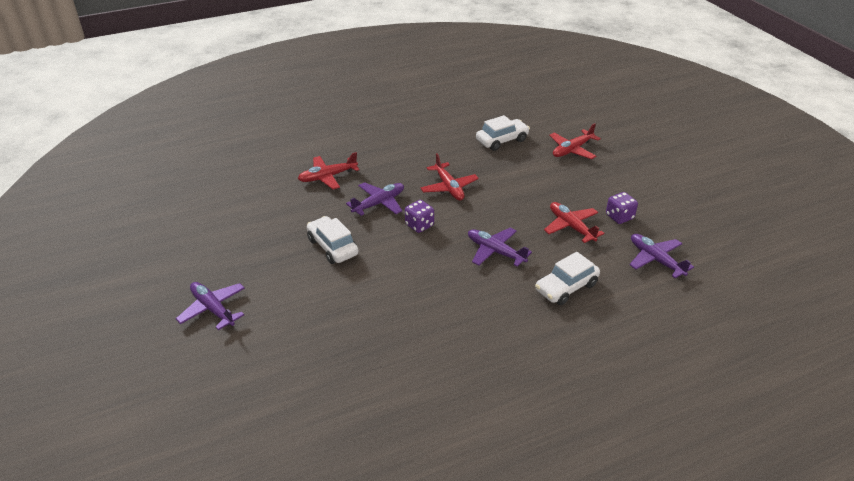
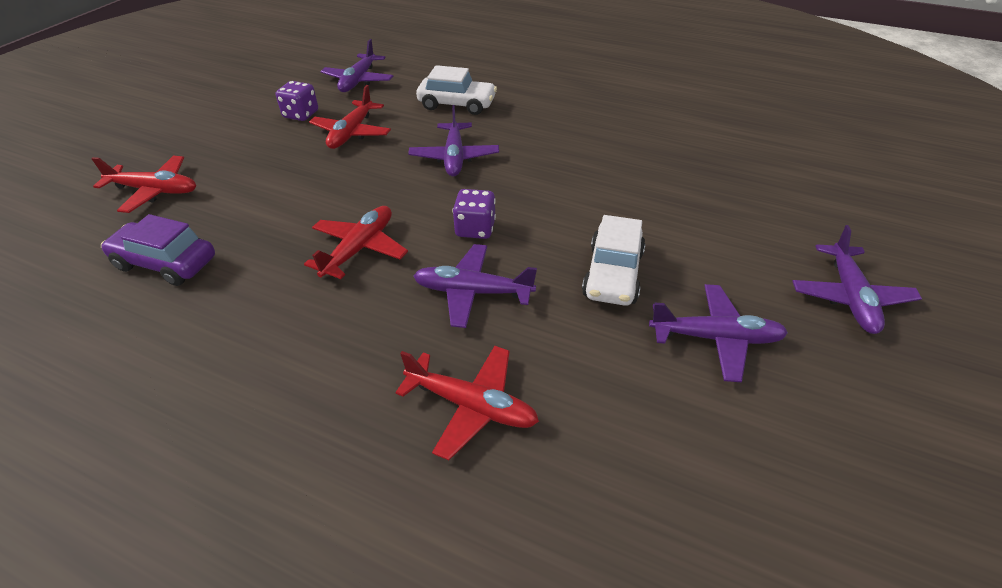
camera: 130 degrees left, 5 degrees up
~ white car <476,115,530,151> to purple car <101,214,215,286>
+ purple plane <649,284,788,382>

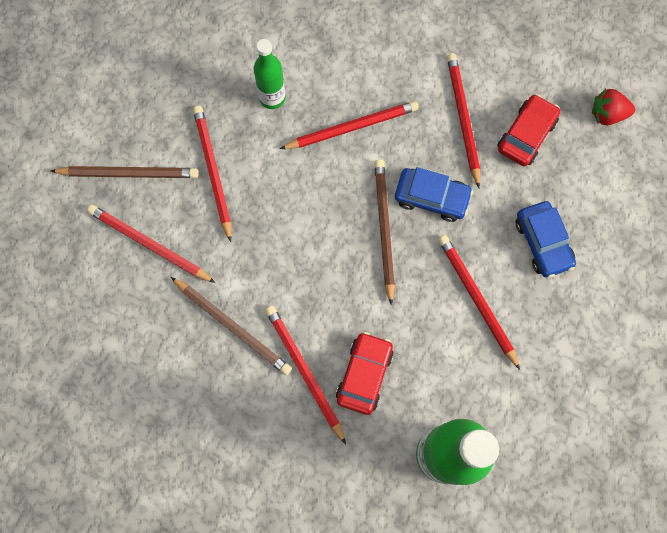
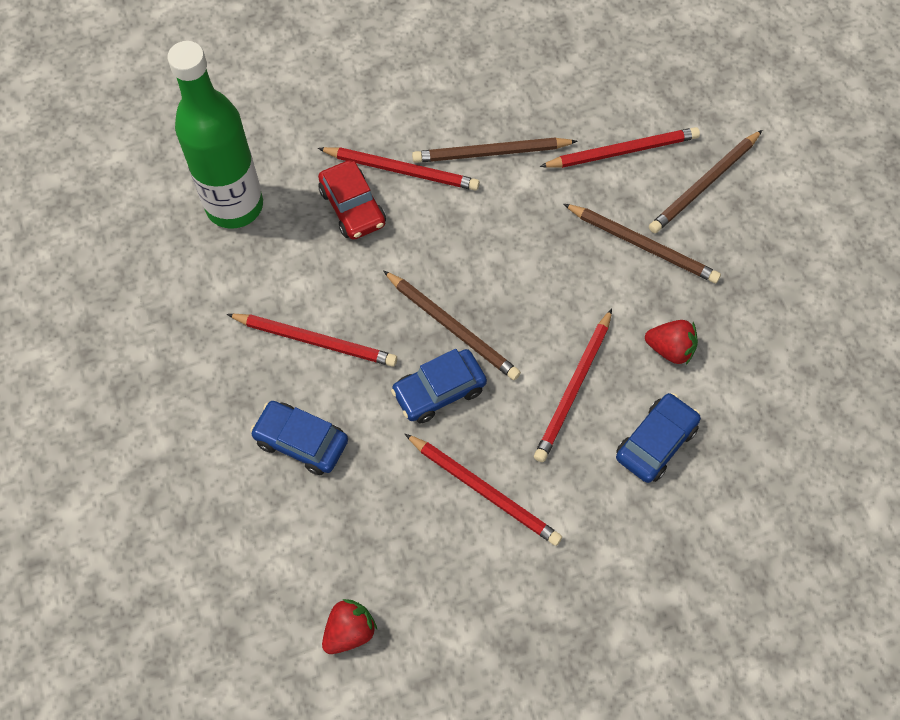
camera: 135 degrees right, 10 degrees down
~ red pencil <193,106,232,242> to brown pencil <564,204,721,283>
+ blue car <616,393,701,483>
~ green bottle <254,39,286,109> to red strawberry <645,320,698,365>
- red car <497,94,560,166>

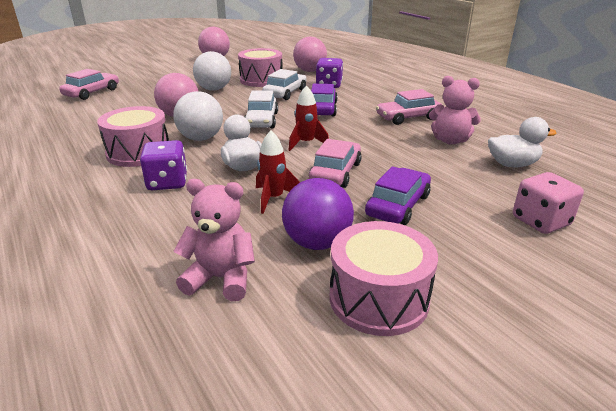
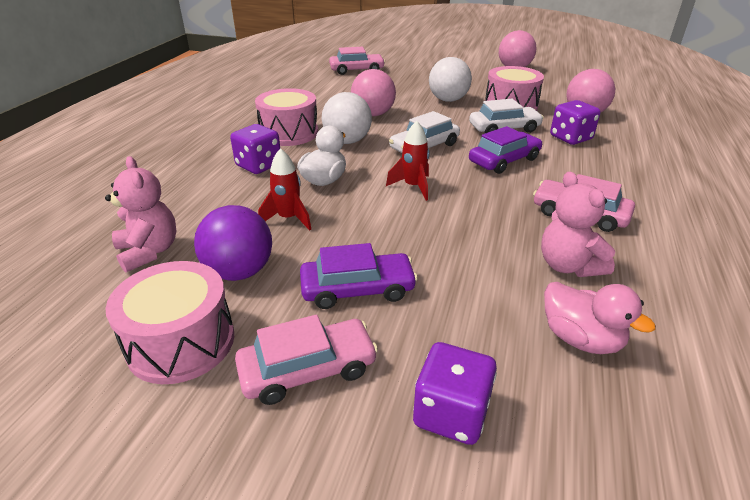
camera: 50 degrees right, 5 degrees up
~ pink car <309,139,362,188> to <235,315,378,405>
~ pink dice <513,172,584,234> to purple dice <413,342,497,445>
~ white duck <488,117,557,167> to pink duck <544,282,656,354>

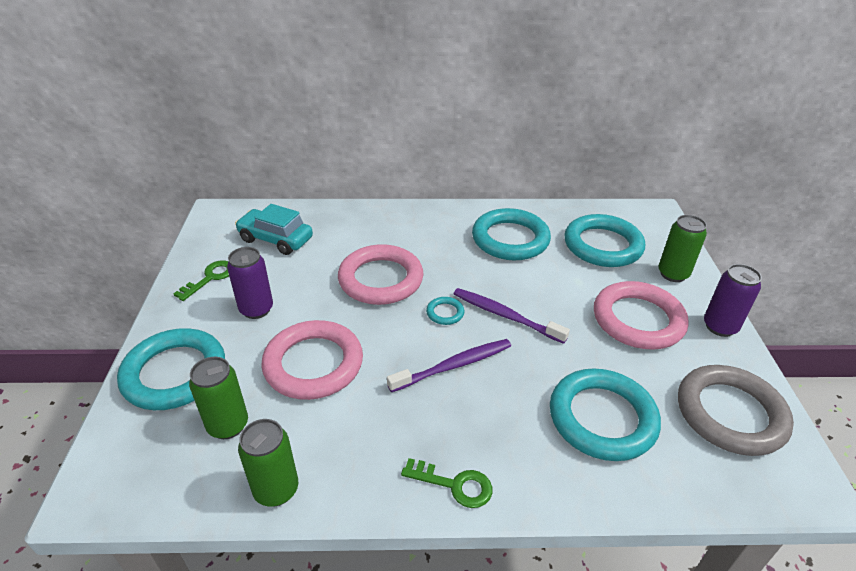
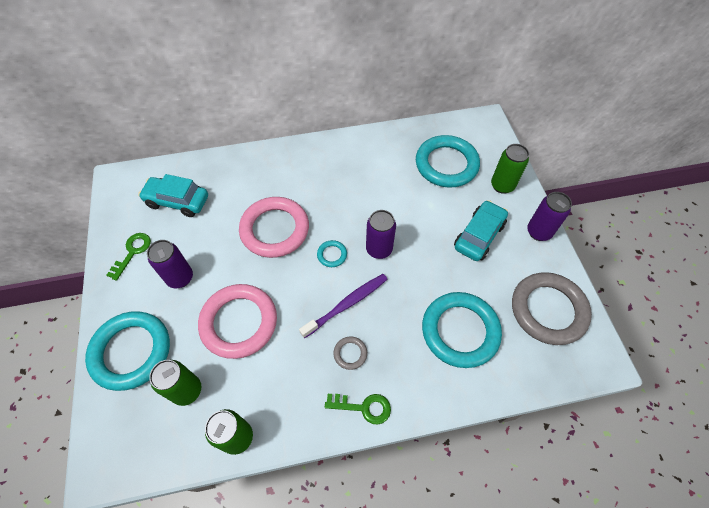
camera: 10 degrees left, 20 degrees up
+ grey ring <333,337,367,370>
~ purple toothbrush <454,288,570,344> to purple can <366,210,396,259>
~ pink ring <594,281,689,350> to turquoise car <454,200,508,261>
- turquoise ring <472,208,551,260>

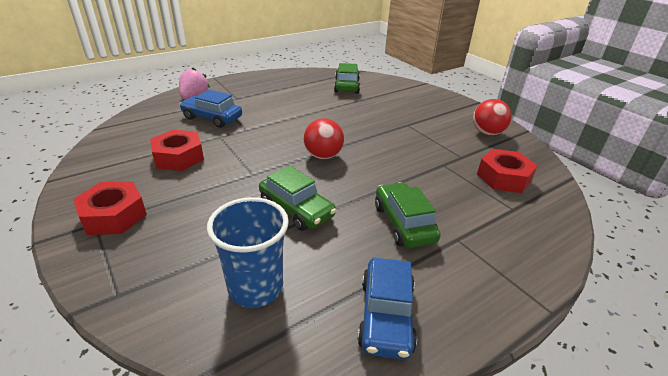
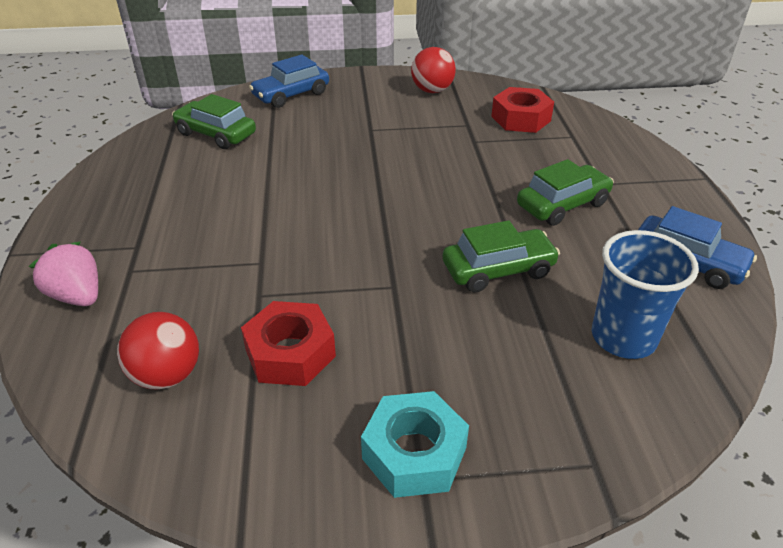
camera: 60 degrees left, 5 degrees up
~ red ball <304,118,344,159> to <117,312,199,390>
~ blue car <179,90,242,128> to <249,54,329,108>
~ red nut <73,181,147,235> to turquoise nut <361,391,469,498>
~ green car <375,182,441,248> = <517,159,614,226> 135 degrees clockwise

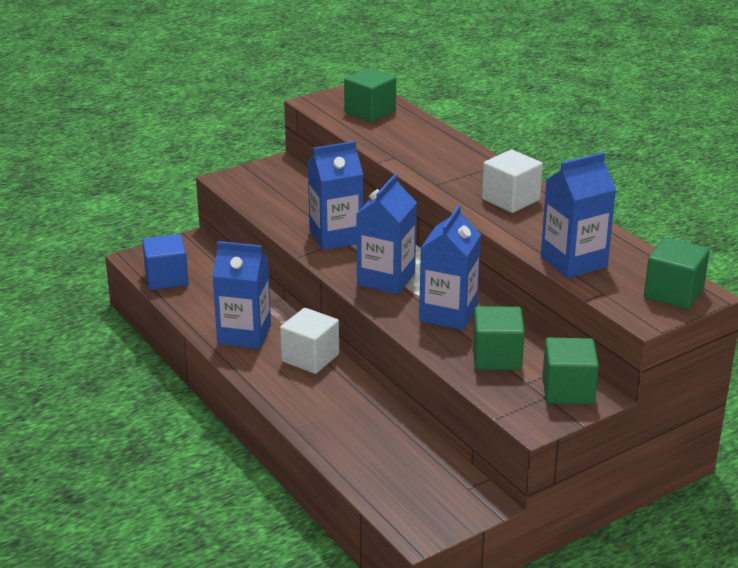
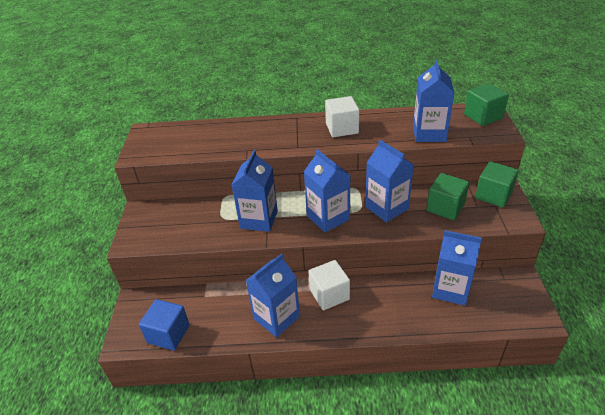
camera: 55 degrees left, 10 degrees up
+ blue carton <432,230,482,306>
- green cube <344,68,396,122>

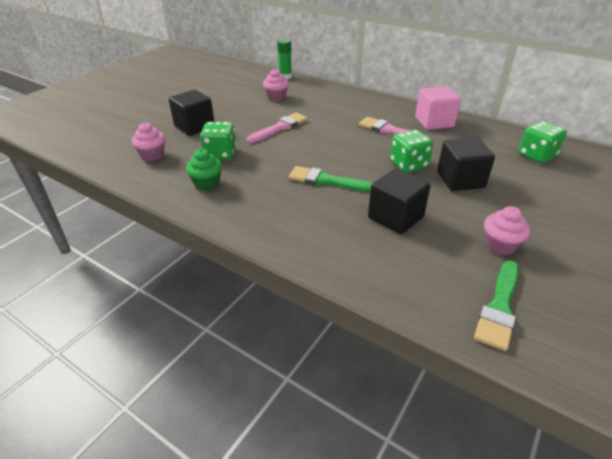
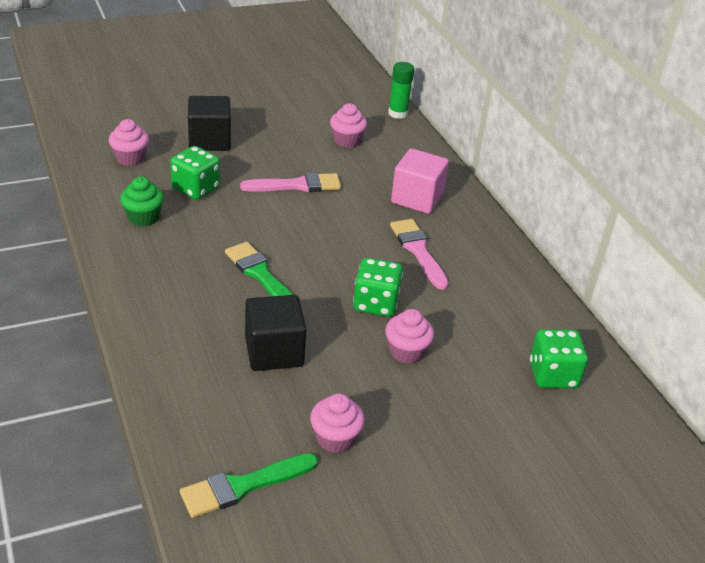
camera: 30 degrees right, 0 degrees up
~ black cube <437,138,495,191> to pink cupcake <385,309,434,364>
~ pink cube <415,86,461,130> to <391,148,449,214>

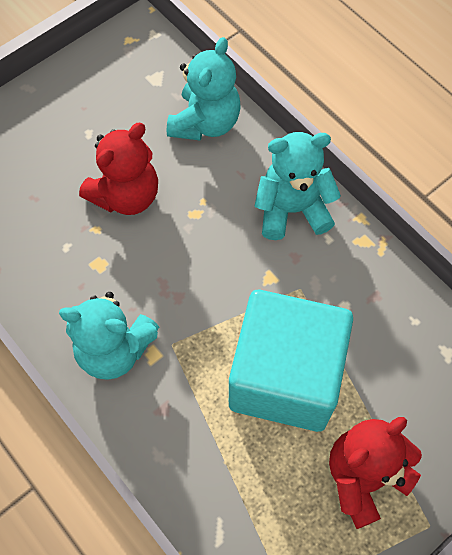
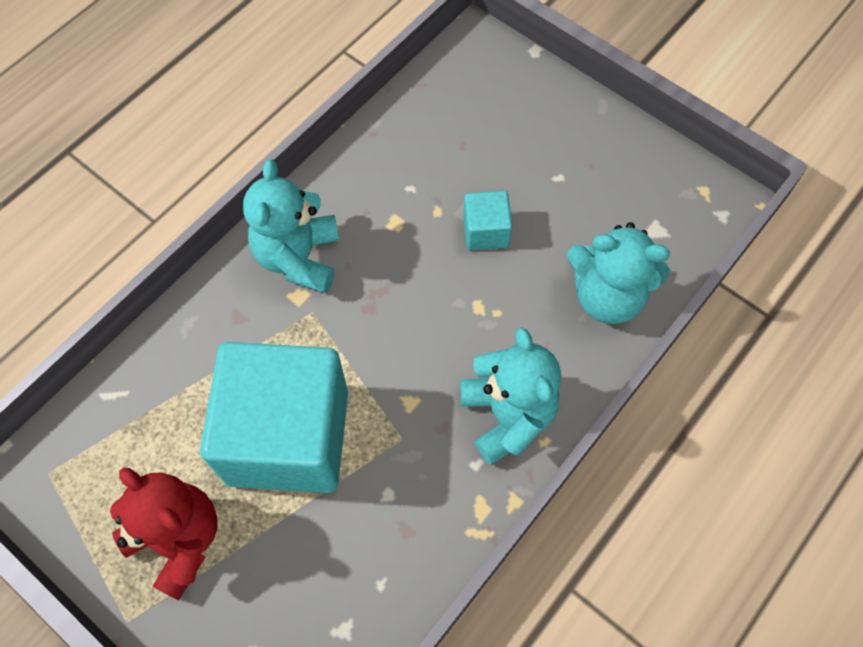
camera: 80 degrees right, 0 degrees up
~ red teddy bear <79,123,158,215> to turquoise cube <463,191,512,250>

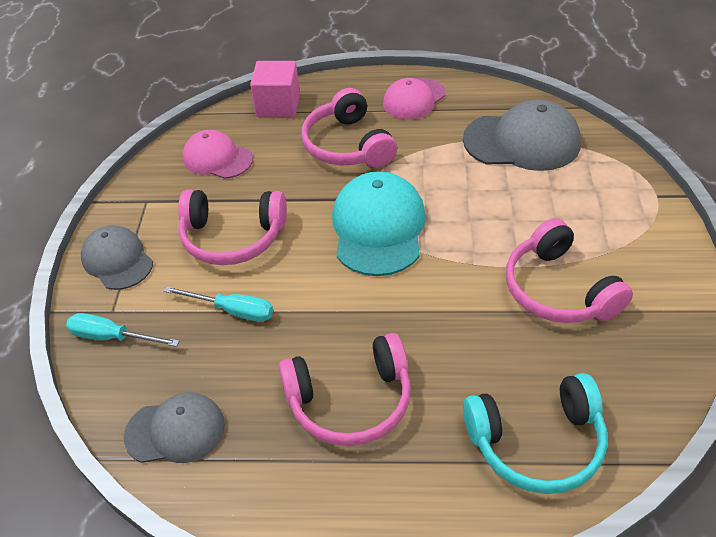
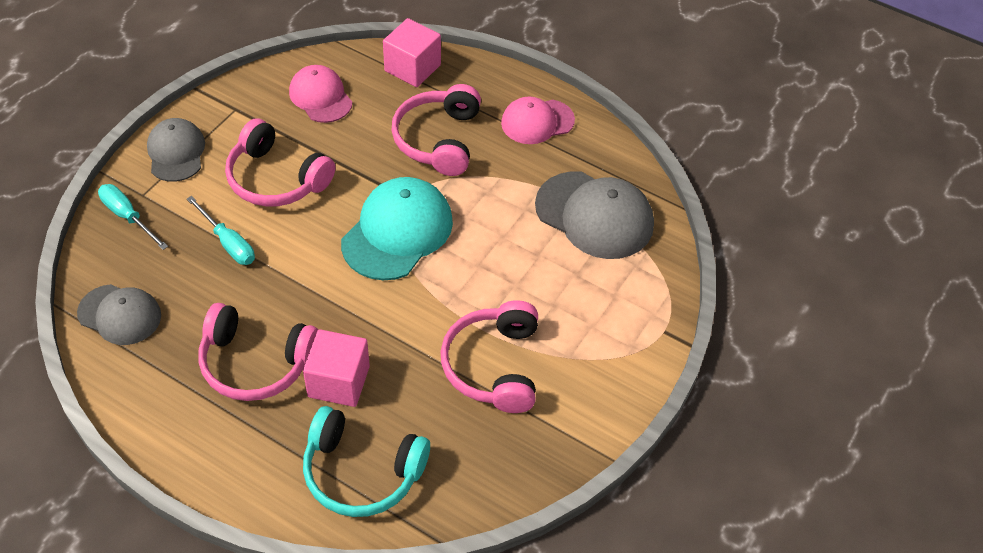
camera: 25 degrees right, 5 degrees up
+ pink cube <303,329,370,407>

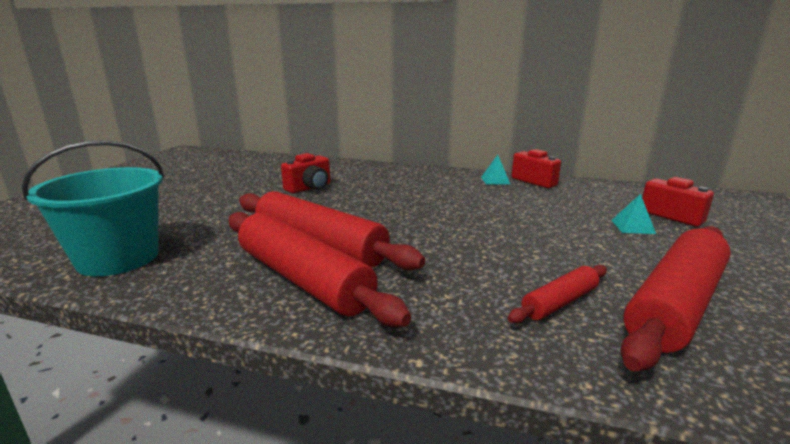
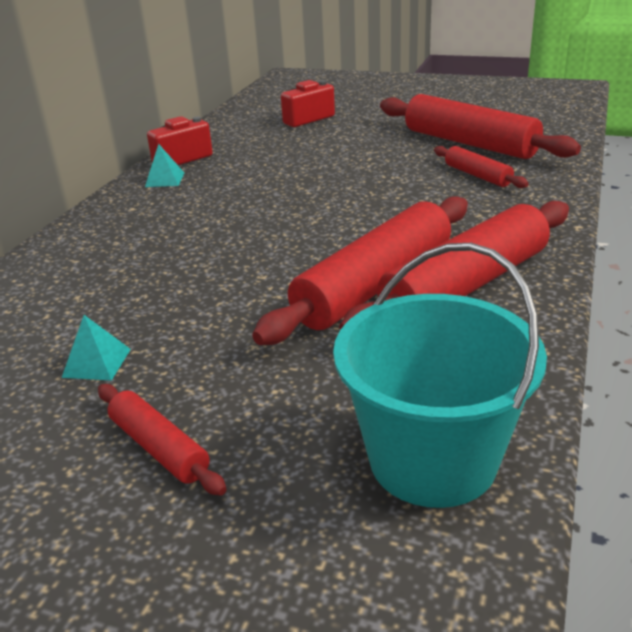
camera: 85 degrees left, 10 degrees up
~ turquoise pyramid <611,194,656,234> to <62,315,131,381>
+ red rolling pin <98,384,227,496>
- red camera <281,153,330,193>

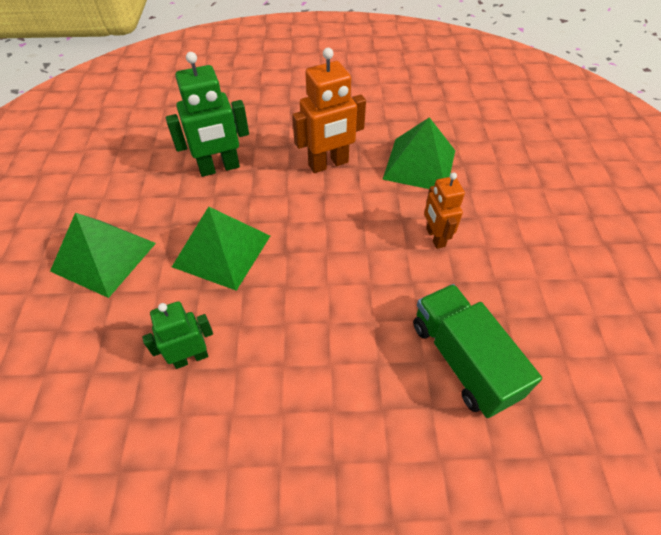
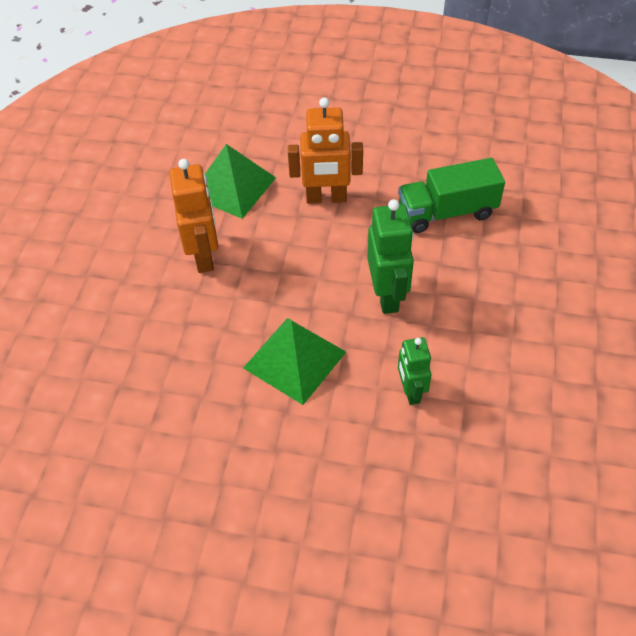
camera: 75 degrees left, 0 degrees up
~ orange robot <424,172,465,249> = <288,98,363,204> x1.58
~ green robot <166,52,249,177> to <367,199,414,314>
- green pyramid <50,213,156,298>

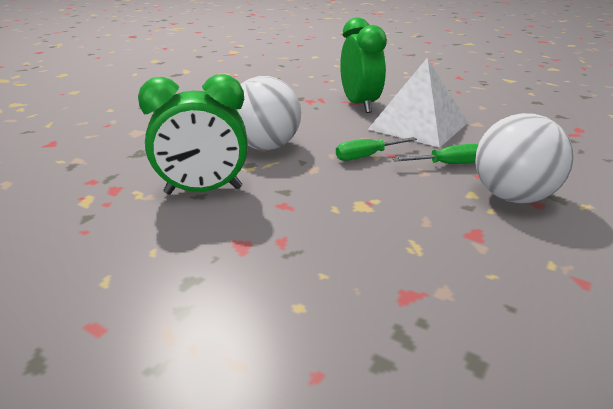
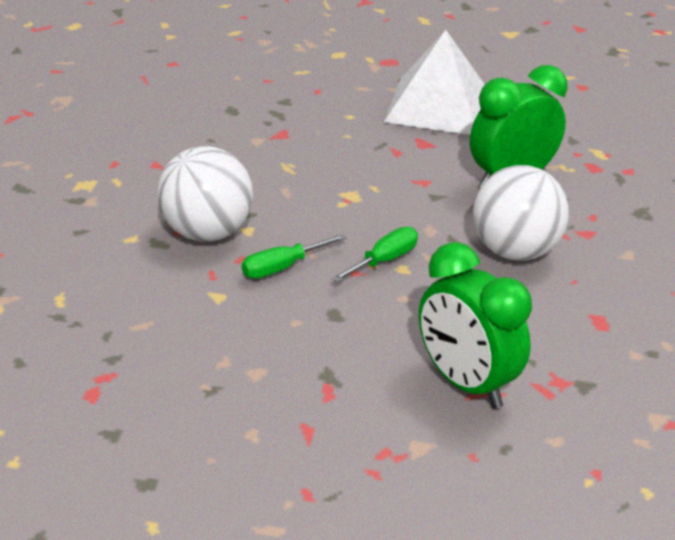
camera: 155 degrees right, 5 degrees up
~ white pyramid <368,57,468,148> to <384,30,485,135>

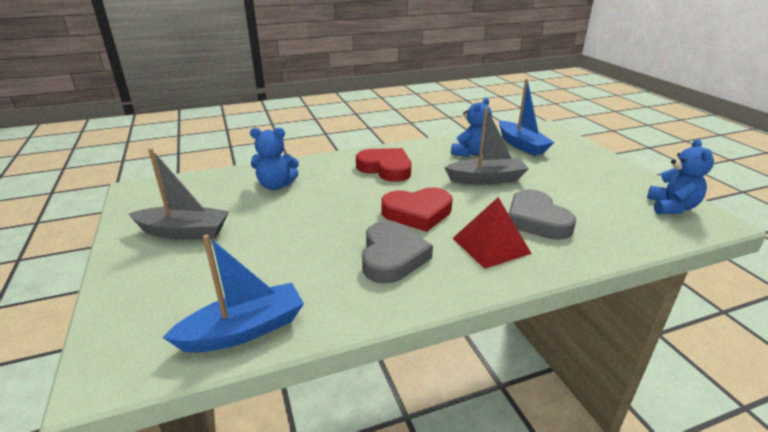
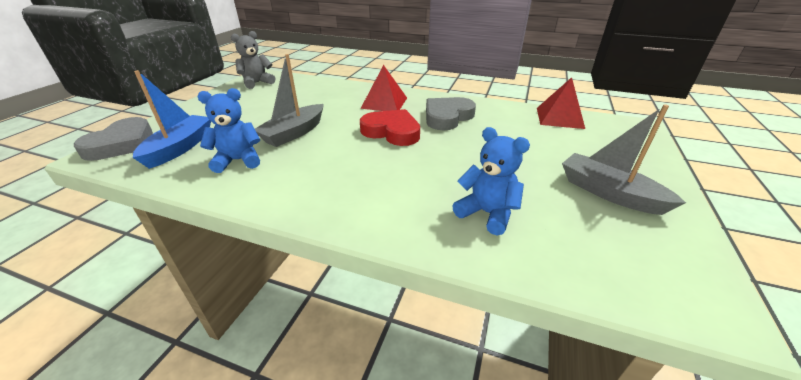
camera: 140 degrees left, 5 degrees up
~ grey heart <509,189,576,240> to <74,117,153,161>
~ blue teddy bear <647,139,714,214> to grey teddy bear <231,31,275,89>
~ grey boat <444,107,529,185> = <255,54,323,147> 90 degrees counterclockwise
~ blue boat <162,235,304,353> to red pyramid <537,77,585,129>
- red heart <356,148,411,182>

